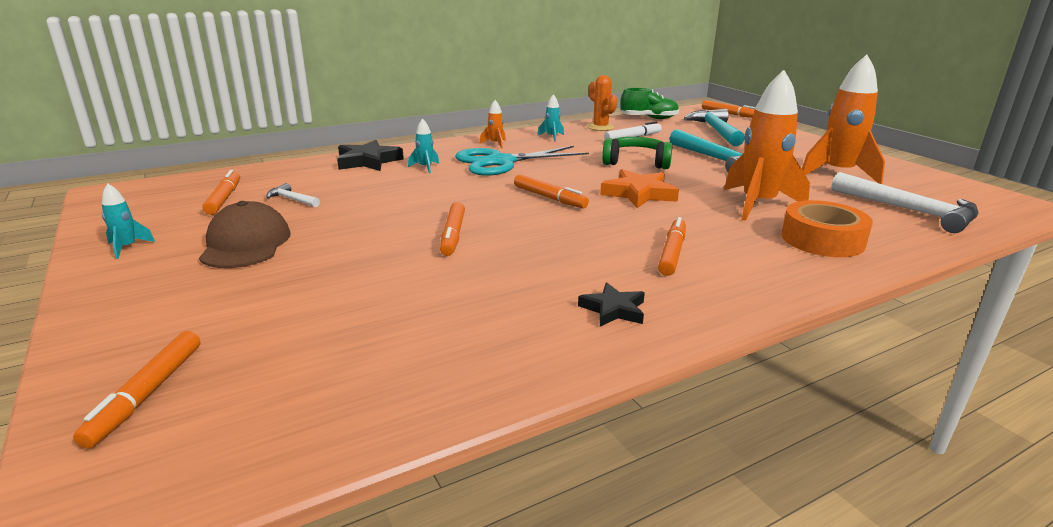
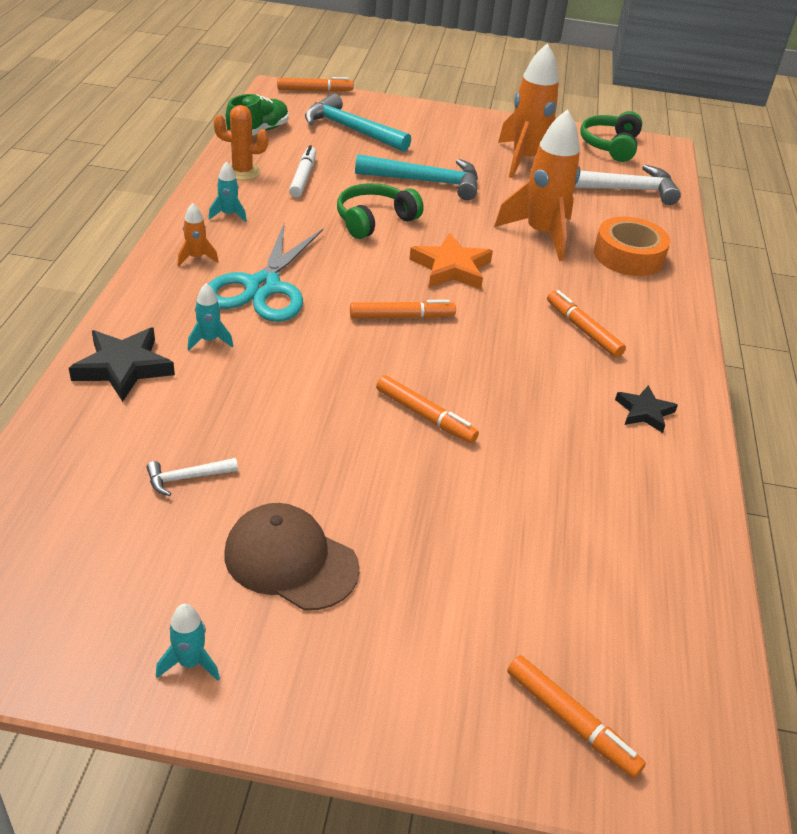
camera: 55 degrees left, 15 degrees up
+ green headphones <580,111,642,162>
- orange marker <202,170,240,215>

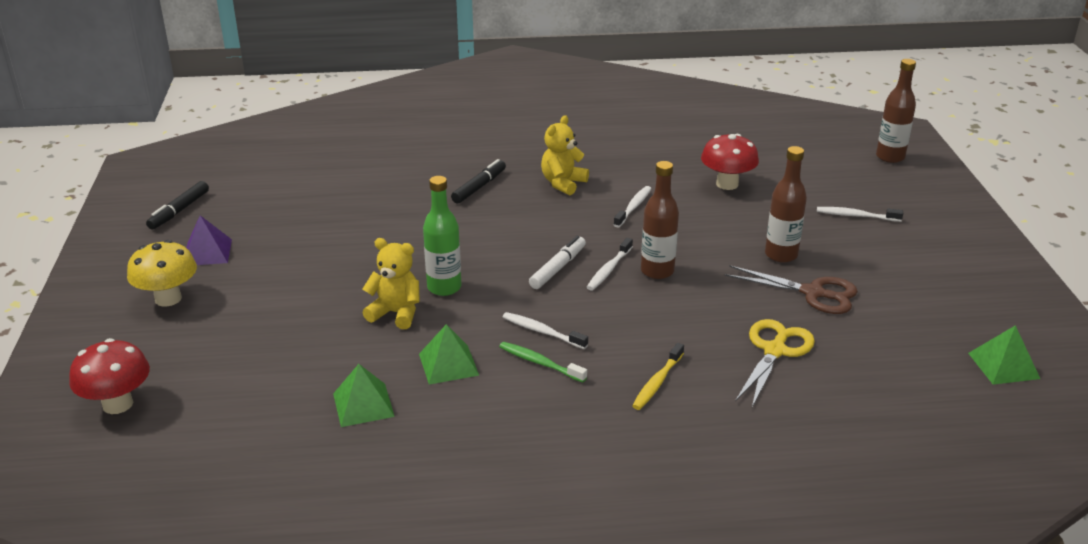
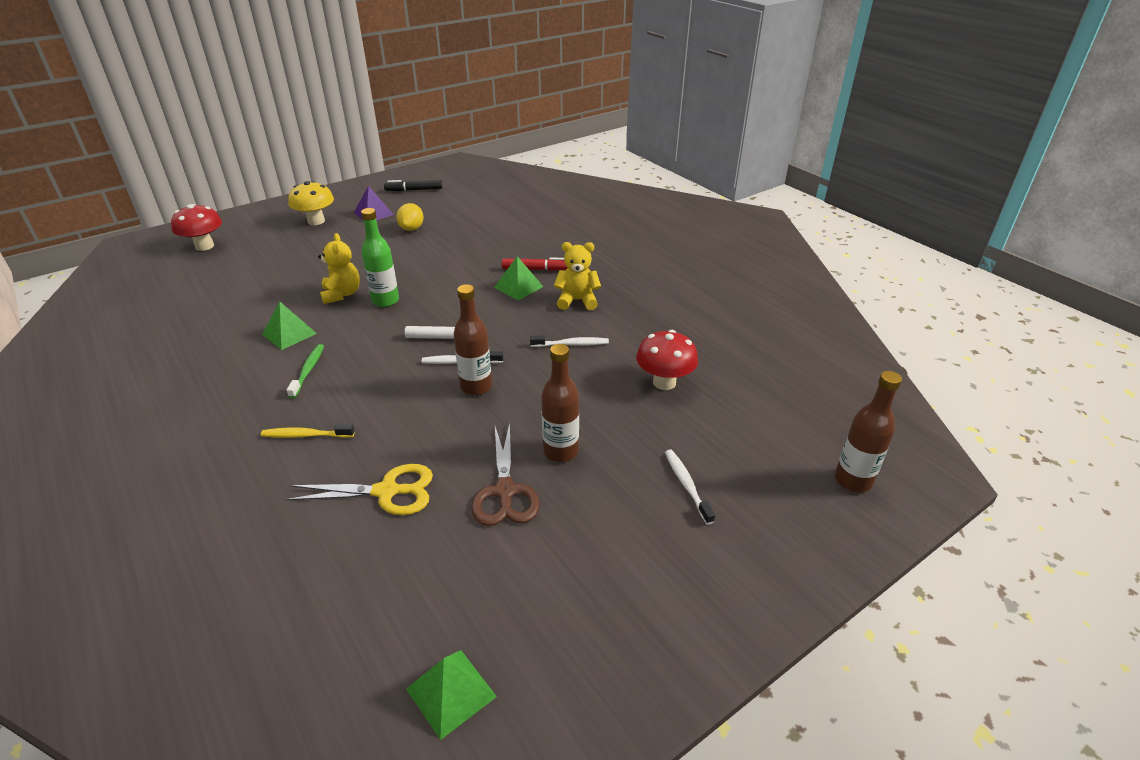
camera: 60 degrees right, 5 degrees up
+ yellow lemon <396,203,424,231>
~ green pyramid <333,364,395,427> to <494,256,544,300>
~ black marker <451,159,506,203> to red marker <502,257,567,271>
- white toothbrush <503,312,588,349>

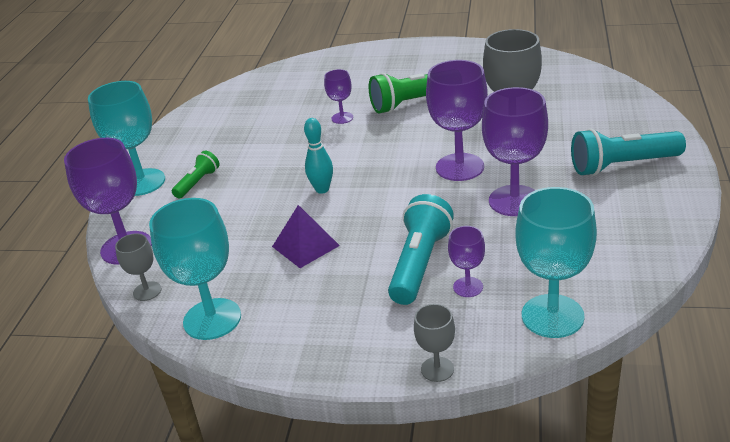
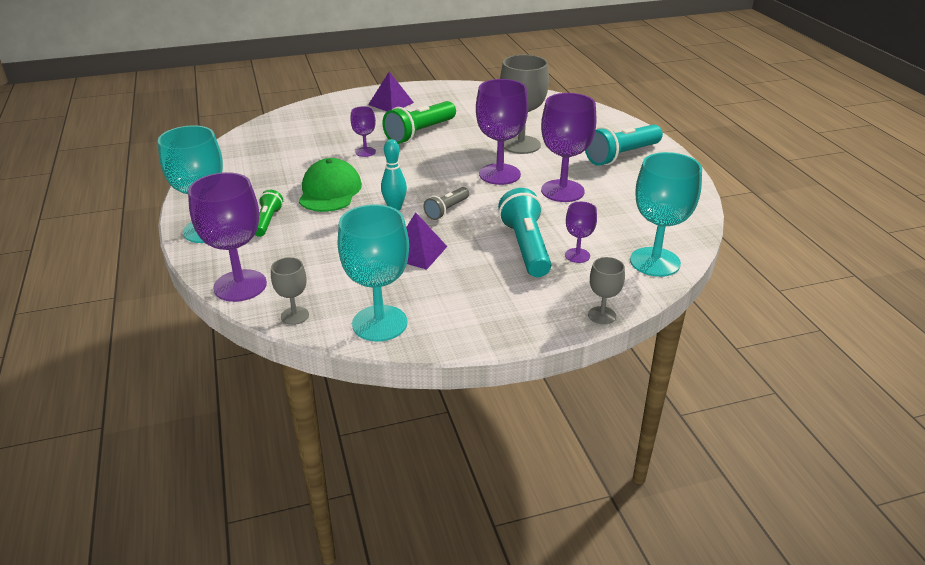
camera: 30 degrees left, 0 degrees up
+ green cap <299,158,362,212>
+ purple pyramid <368,71,414,111>
+ grey flashlight <423,187,469,220>

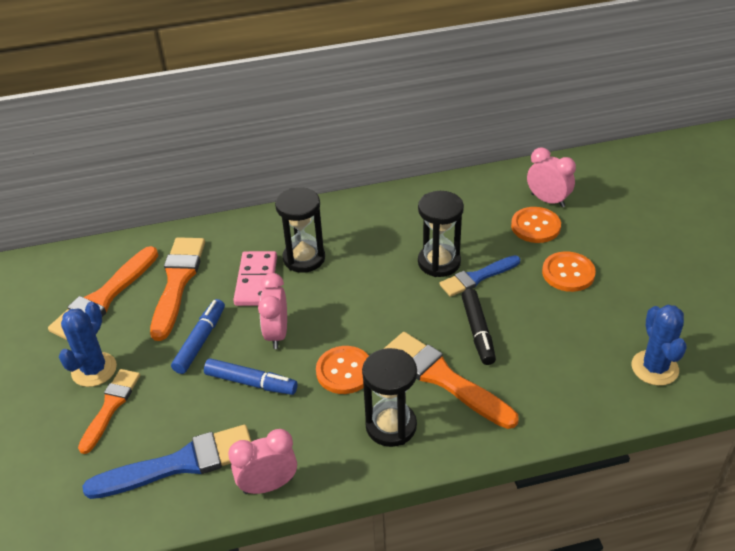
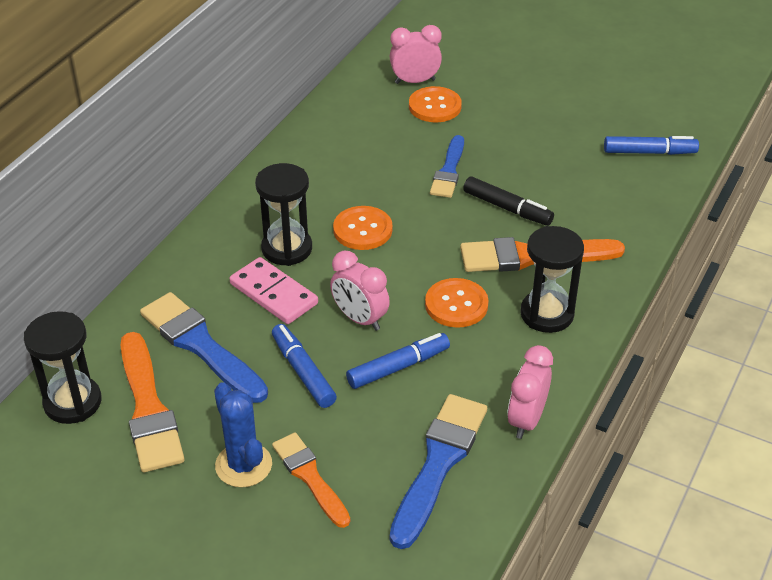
camera: 50 degrees left, 0 degrees up
~ black hourglass <418,191,464,277> to <24,311,102,424>
~ orange brush <150,237,205,341> to blue brush <140,292,268,403>
~ orange button <542,251,596,292> to <333,206,392,250>
~ blue cactus <632,305,687,386> to blue marker <604,136,699,155>

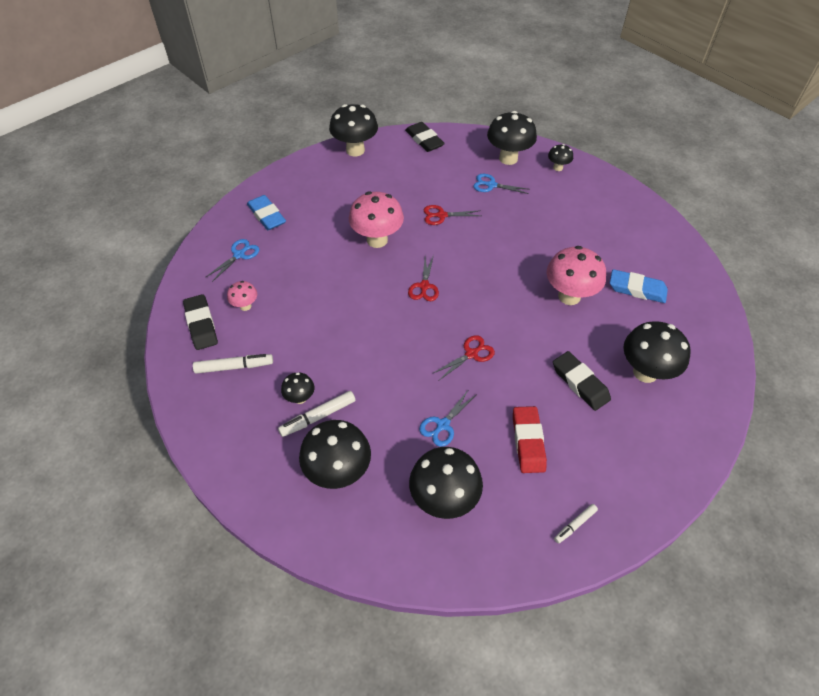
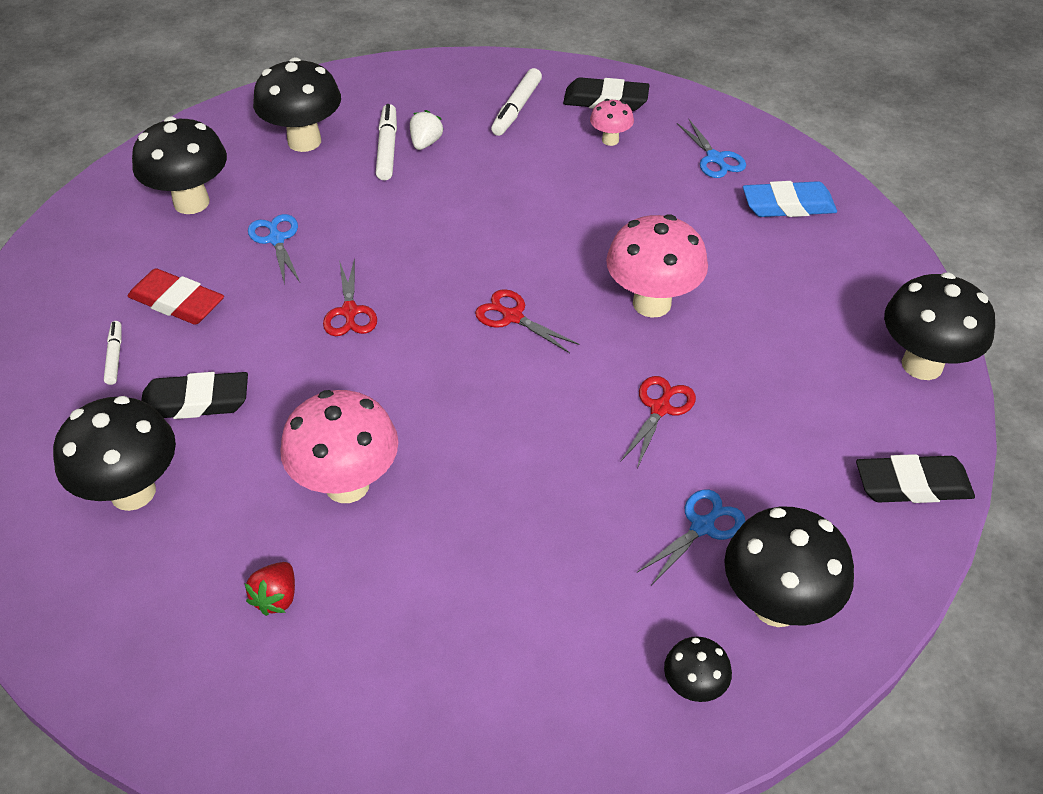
camera: 120 degrees right, 5 degrees down
~ white marker <554,504,598,544> to <104,321,122,385>
~ blue eraser <610,269,668,303> to red strawberry <244,562,295,616>
~ black mushroom <281,372,315,404> to white strawberry <410,110,444,150>

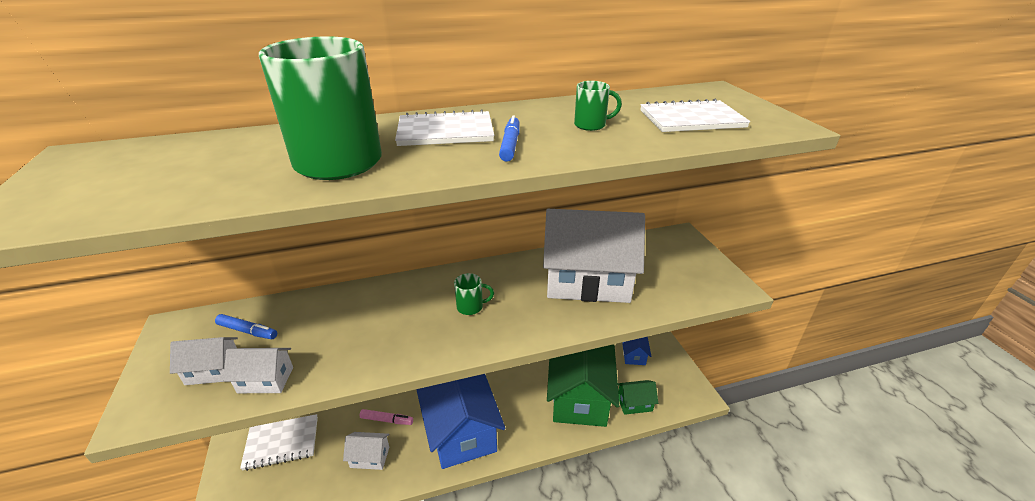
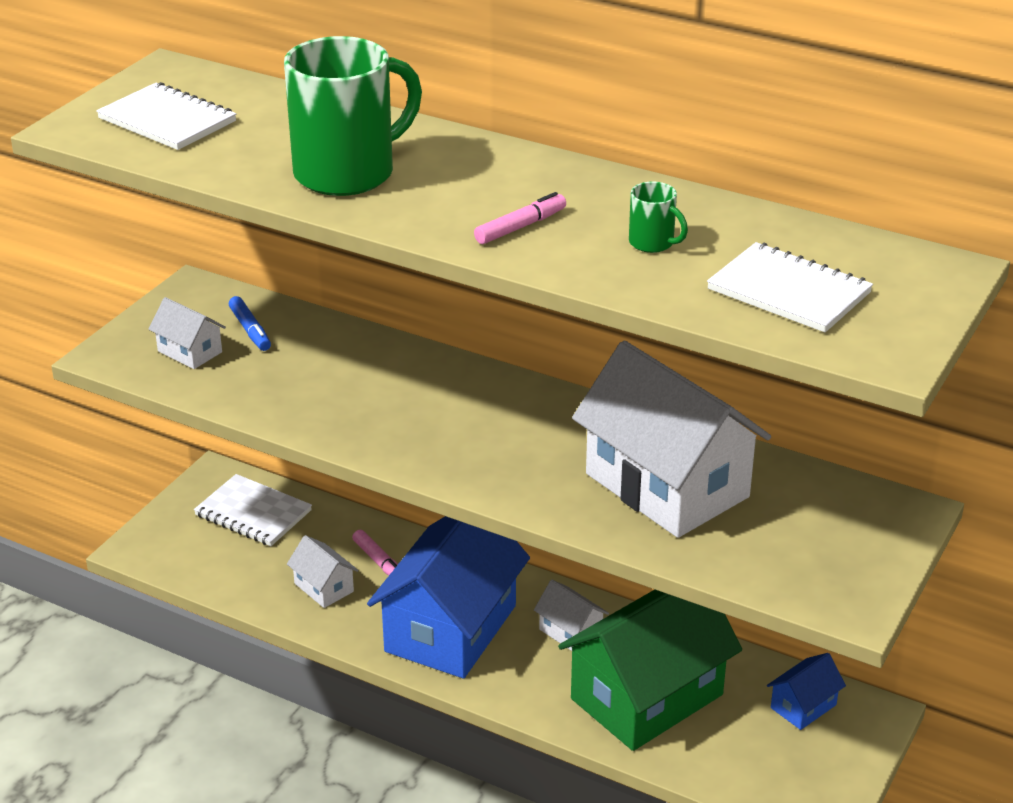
camera: 45 degrees right, 0 degrees up
~ white notebook <395,109,494,146> to <96,82,236,150>
~ blue marker <499,115,520,162> to pink marker <474,192,566,244>
~ white house <223,348,293,393> to <534,580,609,651>
- green mug <454,273,494,315>
- green house <618,380,658,415>

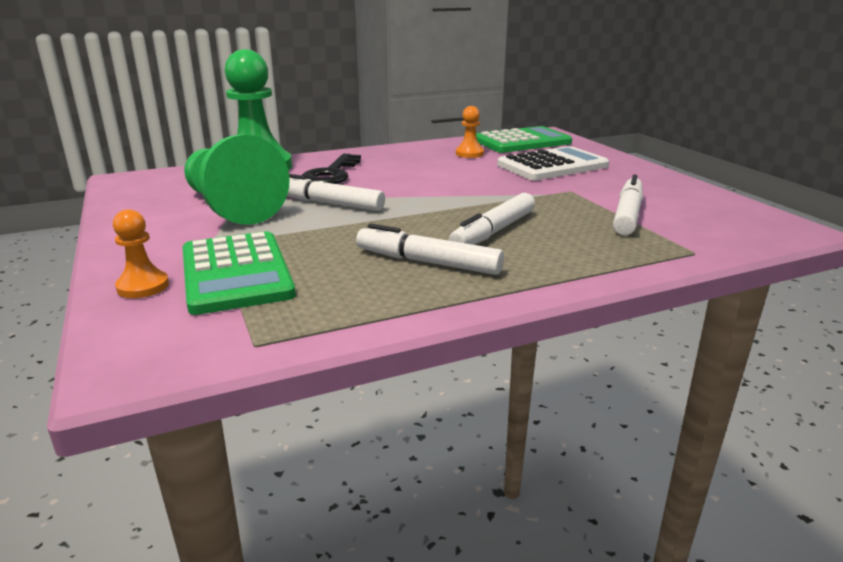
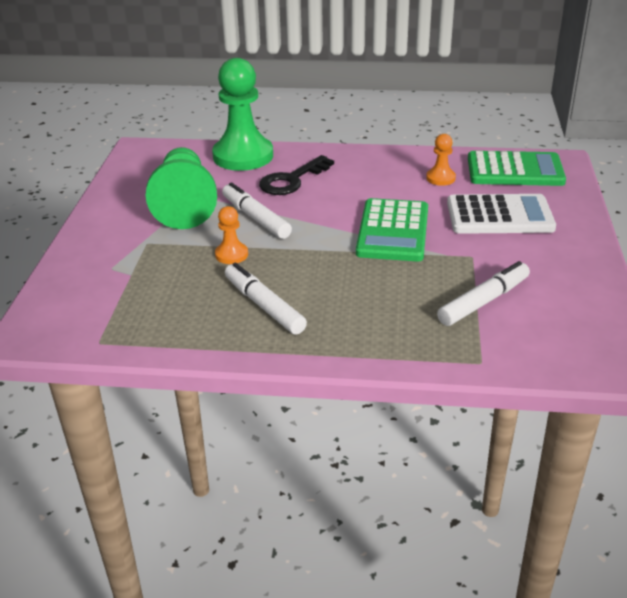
camera: 30 degrees right, 10 degrees up
~ orange pawn <113,209,169,298> to <215,206,248,264>
~ green calculator <183,231,296,315> to <356,198,428,261>
- white marker <449,193,535,245>

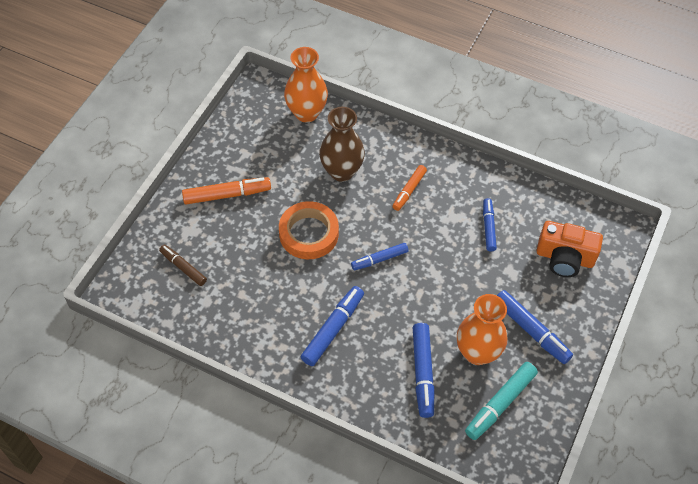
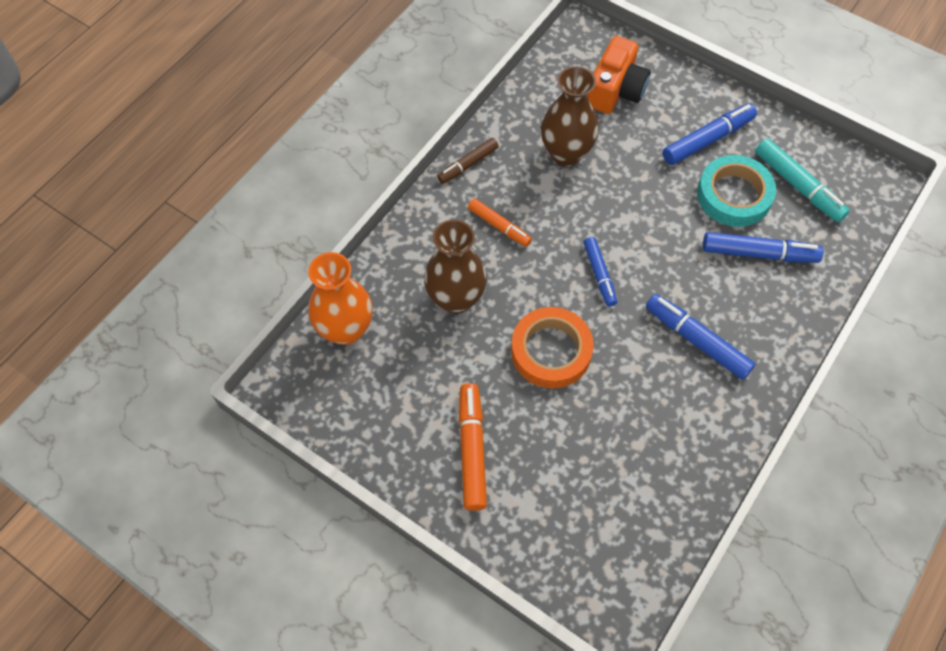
camera: 80 degrees left, 5 degrees up
~ brown marker <159,245,207,286> to <437,138,499,184>
~ blue marker <483,198,497,251> to brown vase <541,66,599,166>
~ orange vase <457,294,508,365> to turquoise tape <697,155,776,227>

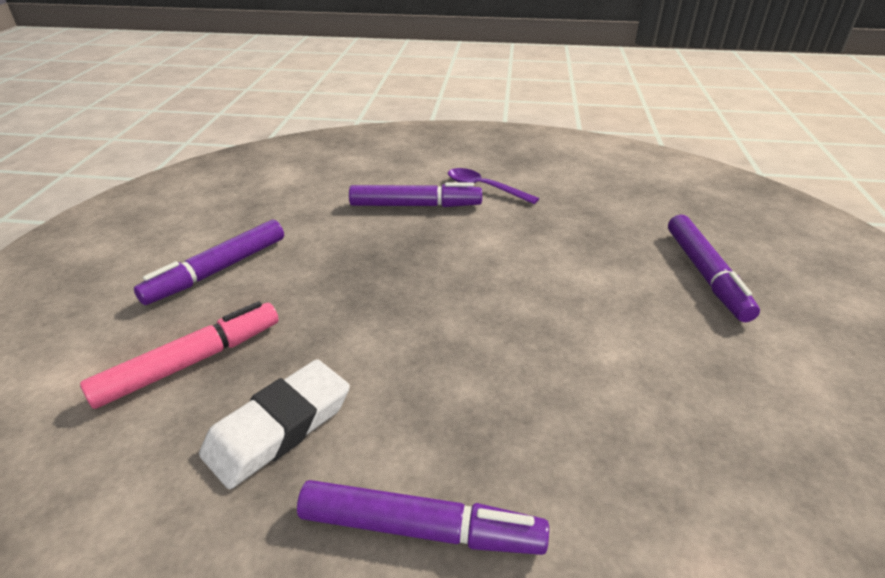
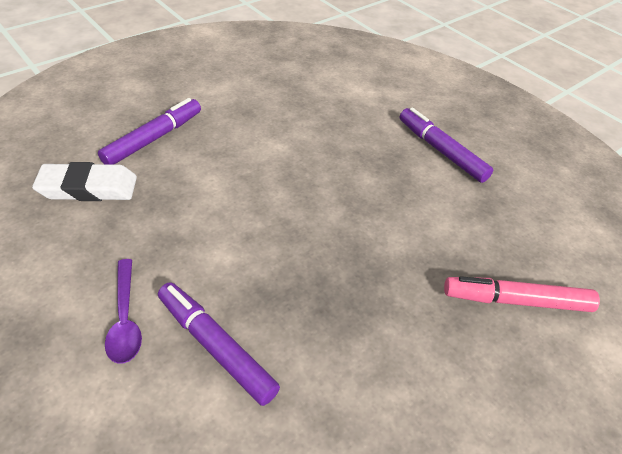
camera: 140 degrees left, 10 degrees up
~ white eraser <199,359,350,489> to <32,162,137,201>
- purple marker <134,220,284,305>

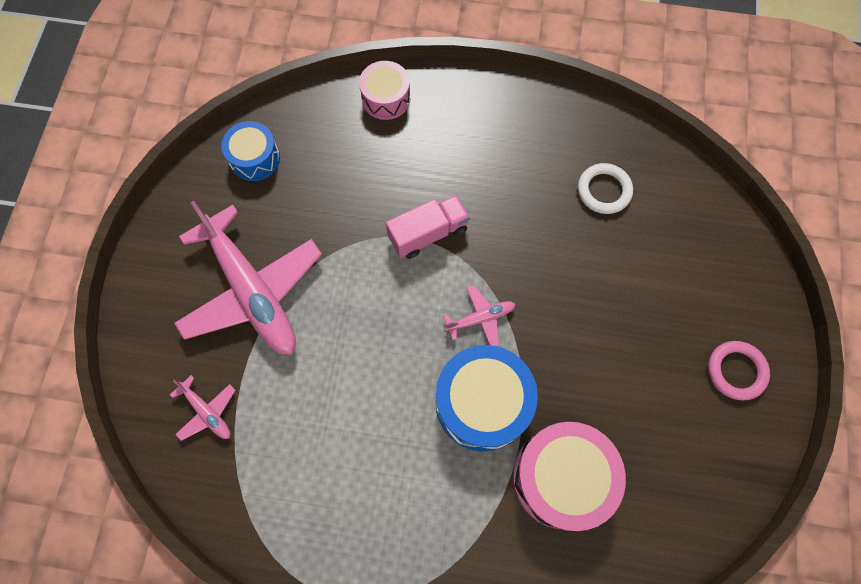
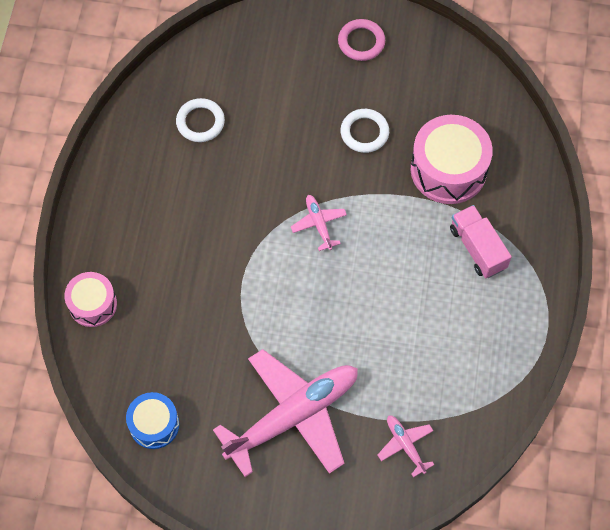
camera: 90 degrees left, 5 degrees down
+ white ring <341,109,389,153>
~ pink plane <170,375,235,441> = <377,415,434,477> 75 degrees counterclockwise
~ pink truck <386,195,470,259> to <450,205,512,278>
- blue drum <435,345,538,452>

